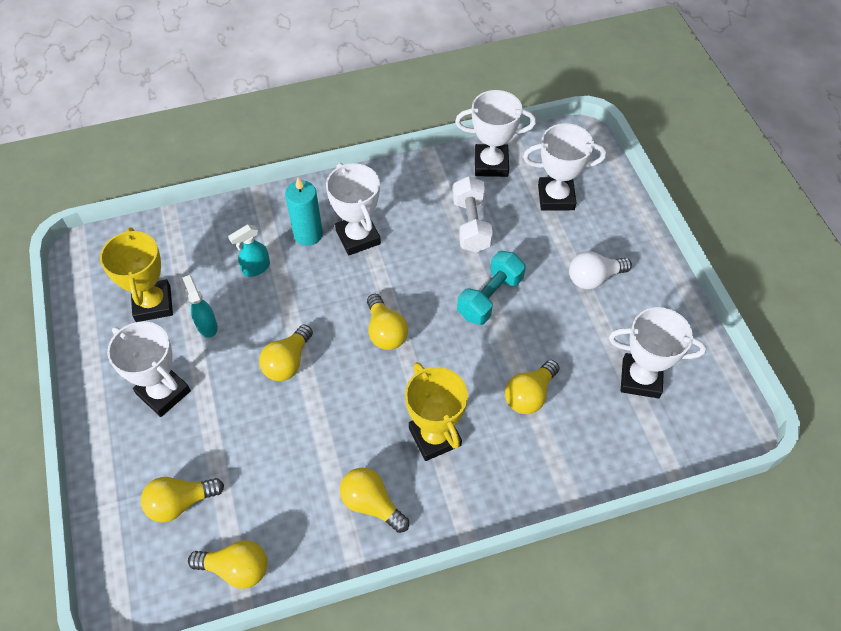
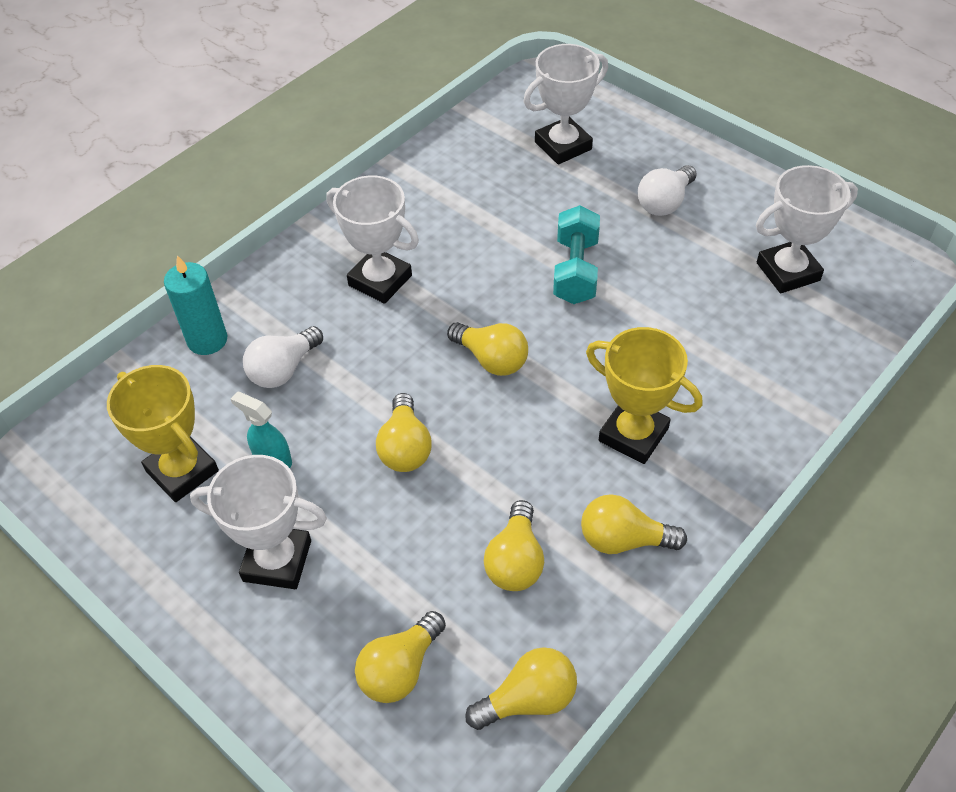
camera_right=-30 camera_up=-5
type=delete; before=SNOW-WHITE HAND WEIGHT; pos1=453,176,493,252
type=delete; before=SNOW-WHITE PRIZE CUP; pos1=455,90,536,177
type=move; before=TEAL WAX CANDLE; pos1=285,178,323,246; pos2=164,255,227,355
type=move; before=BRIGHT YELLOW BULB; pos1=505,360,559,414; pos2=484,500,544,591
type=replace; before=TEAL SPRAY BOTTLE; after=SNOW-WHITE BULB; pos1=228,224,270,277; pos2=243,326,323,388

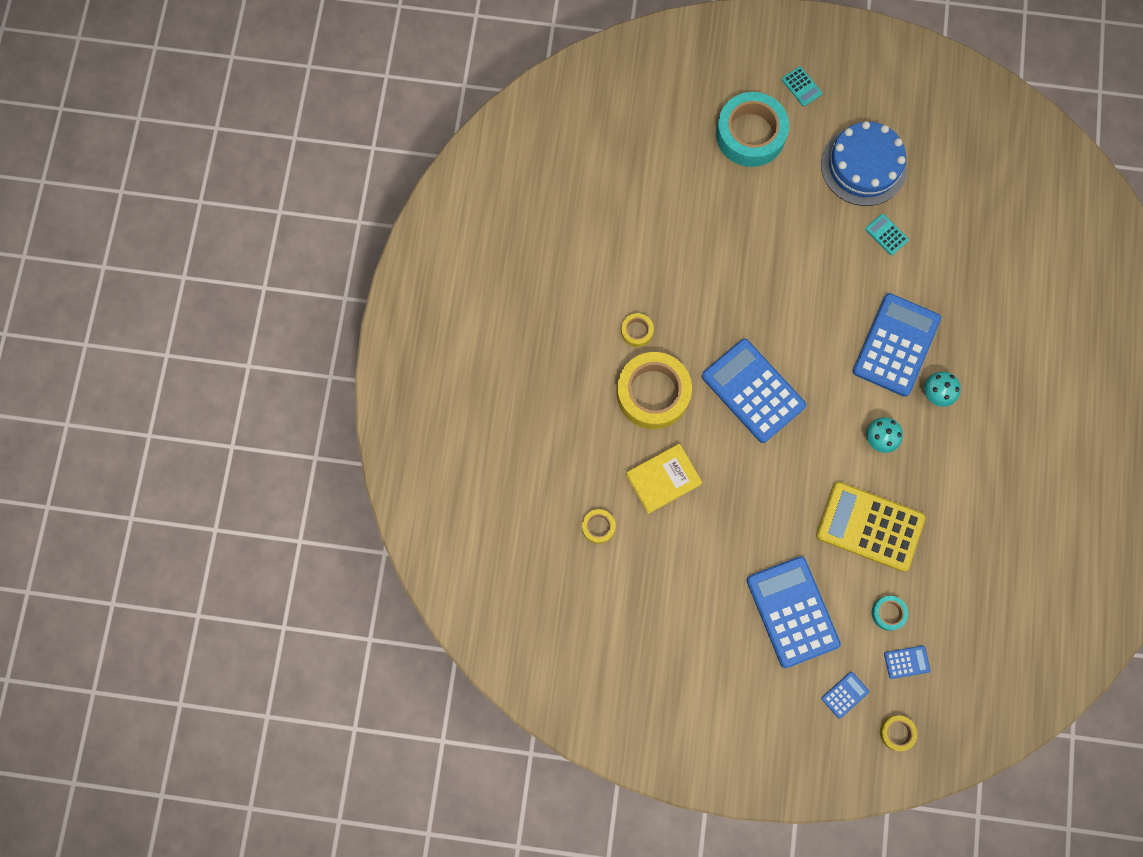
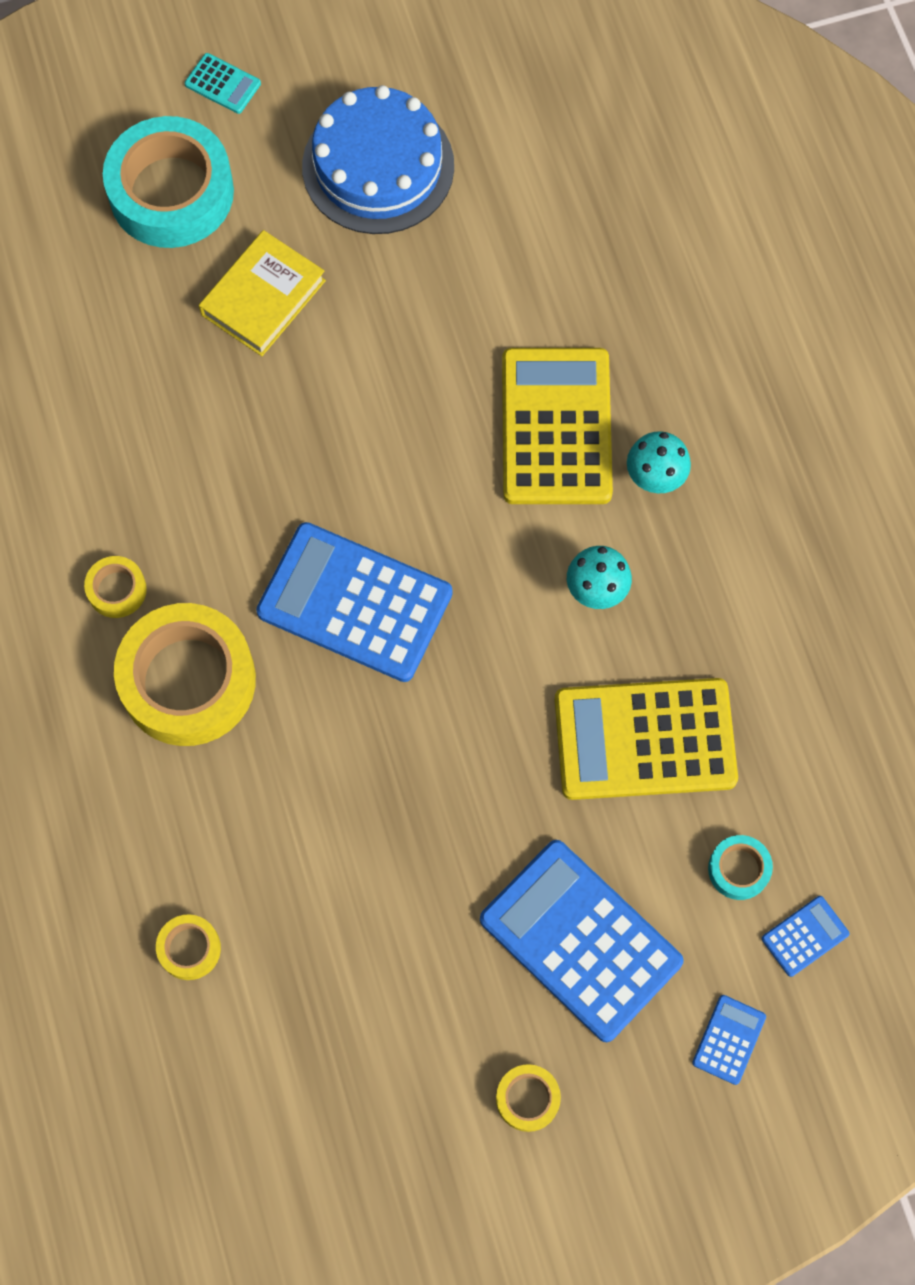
camera_right=-25 camera_up=-5
type=delete; before=TEAL ADDING MACHINE; pos1=865,214,909,255
type=move; before=BRIGHT YELLOW HARDCOVER; pos1=626,444,702,514; pos2=199,230,326,356
type=move; before=BRIGHT YELLOW TAPE; pos1=880,715,917,751; pos2=496,1064,561,1132
type=recolor; before=ROYAL BLUE ADDING MACHINE; after=BRIGHT YELLOW ADDING MACHINE; pos1=853,293,941,397; pos2=502,348,613,504

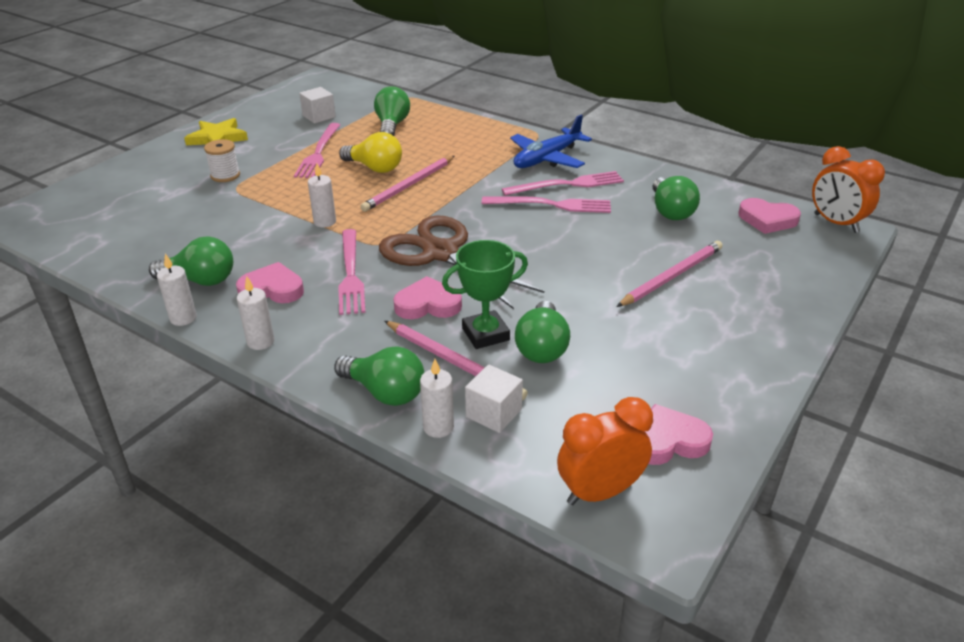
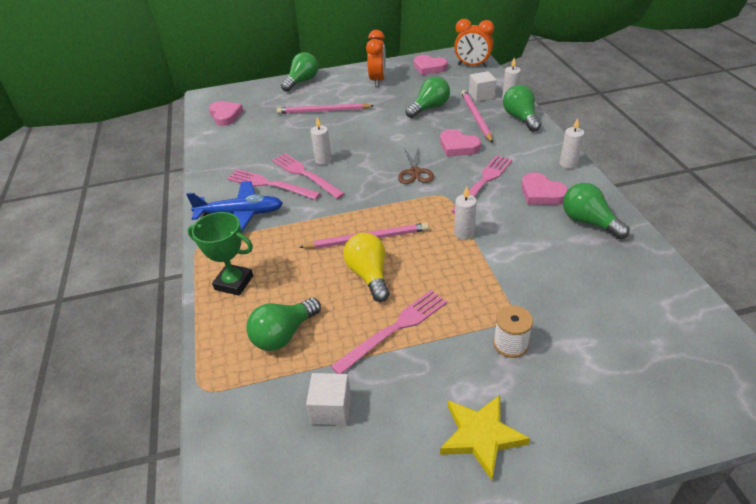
camera_right=-135 camera_up=5
type=move; before=SNOW-WHITE WAX CANDLE; pos1=157,254,197,326; pos2=311,117,332,165
type=move; before=EMERALD PRIZE CUP; pos1=442,240,528,349; pos2=188,212,253,296
type=move; before=EMERALD BULB; pos1=653,176,700,220; pos2=281,52,318,92
type=move; before=ORANGE ALARM CLOCK; pos1=812,146,885,233; pos2=366,30,386,87
type=resize; before=BROWN PAIR OF SCISSORS; pos1=379,215,544,309; pos2=398,146,434,184; scale=0.5

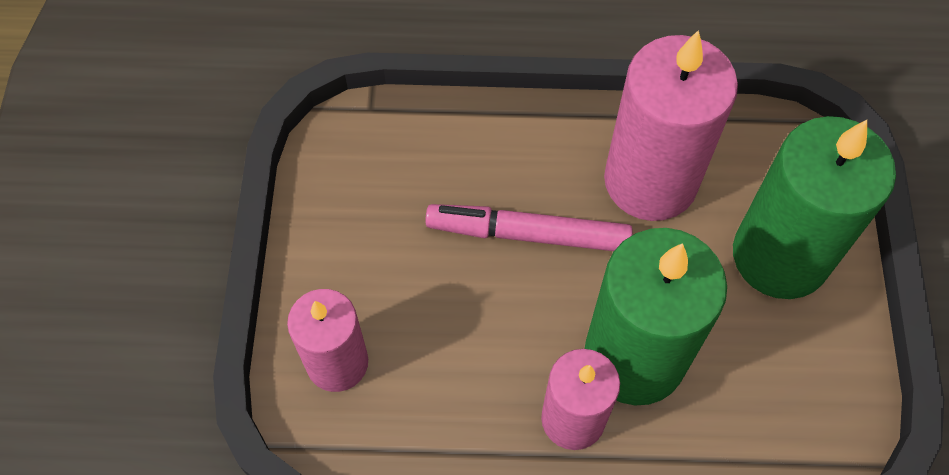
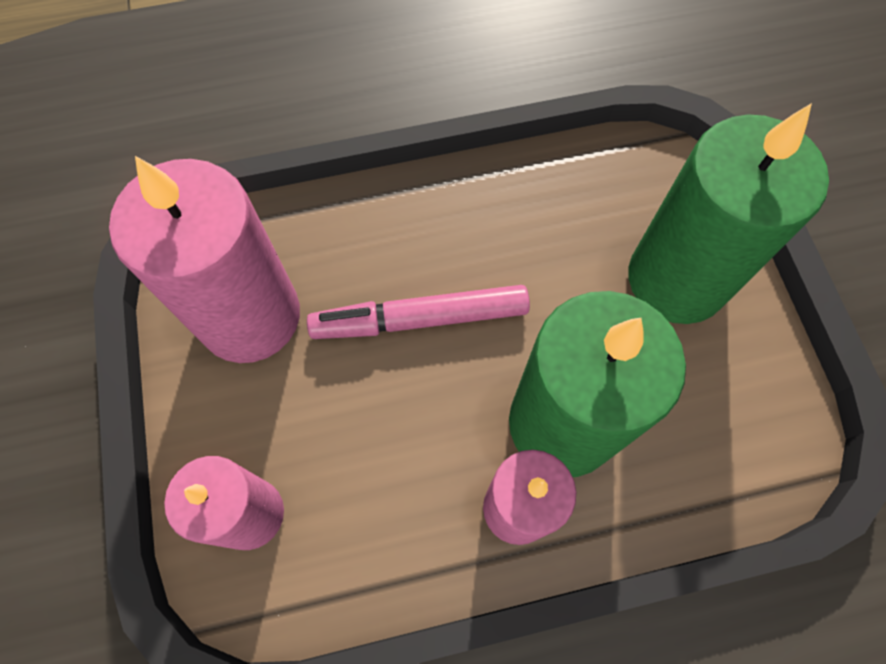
camera_right=-15 camera_up=5
type=move; before=ROSY WAX CANDLE; pos1=604,30,738,221; pos2=109,156,300,363

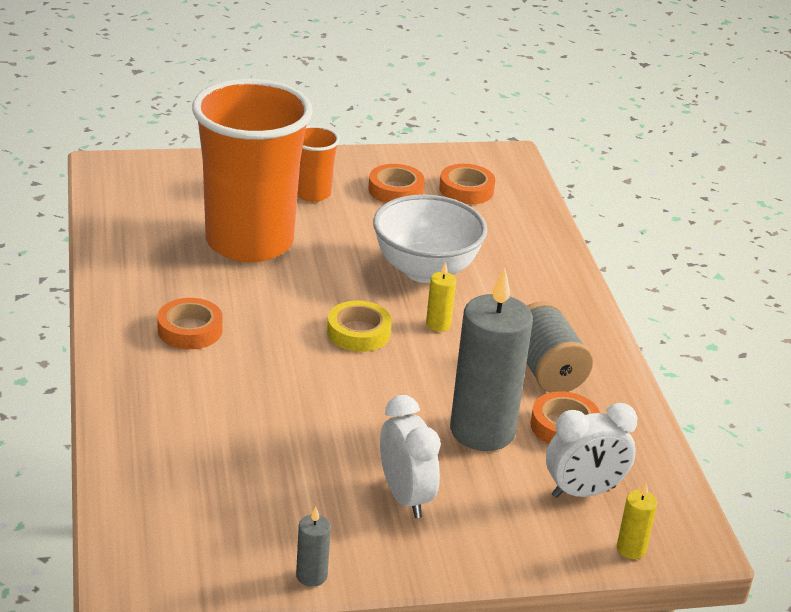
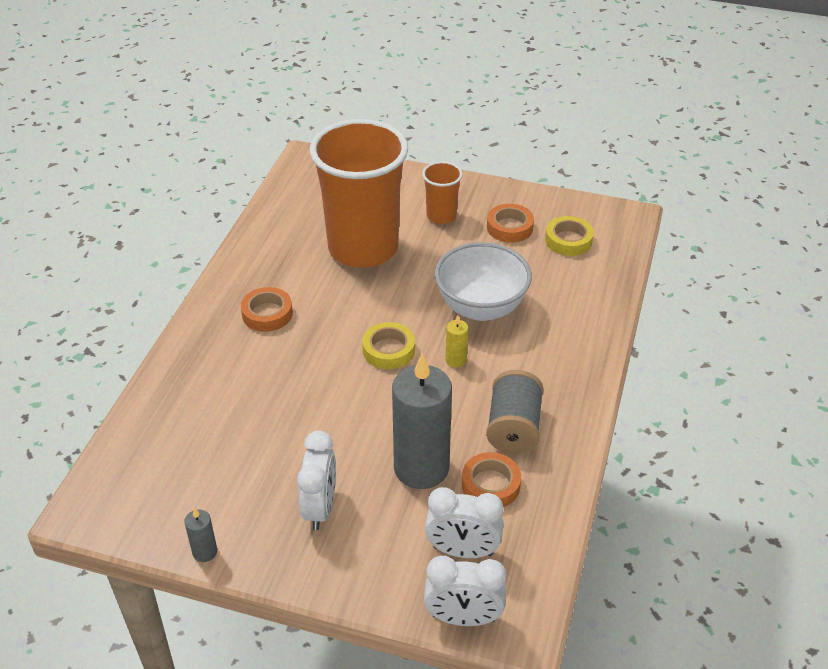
camera_right=30 camera_up=10
type=replace; before=BRIGHT YELLOW WAX CANDLE; after=SNOW-WHITE ALARM CLOCK; pos1=617,482,657,559; pos2=424,556,506,626
type=recolor; before=ORANGE TAPE; after=BRIGHT YELLOW TAPE; pos1=439,164,495,204; pos2=545,216,594,256

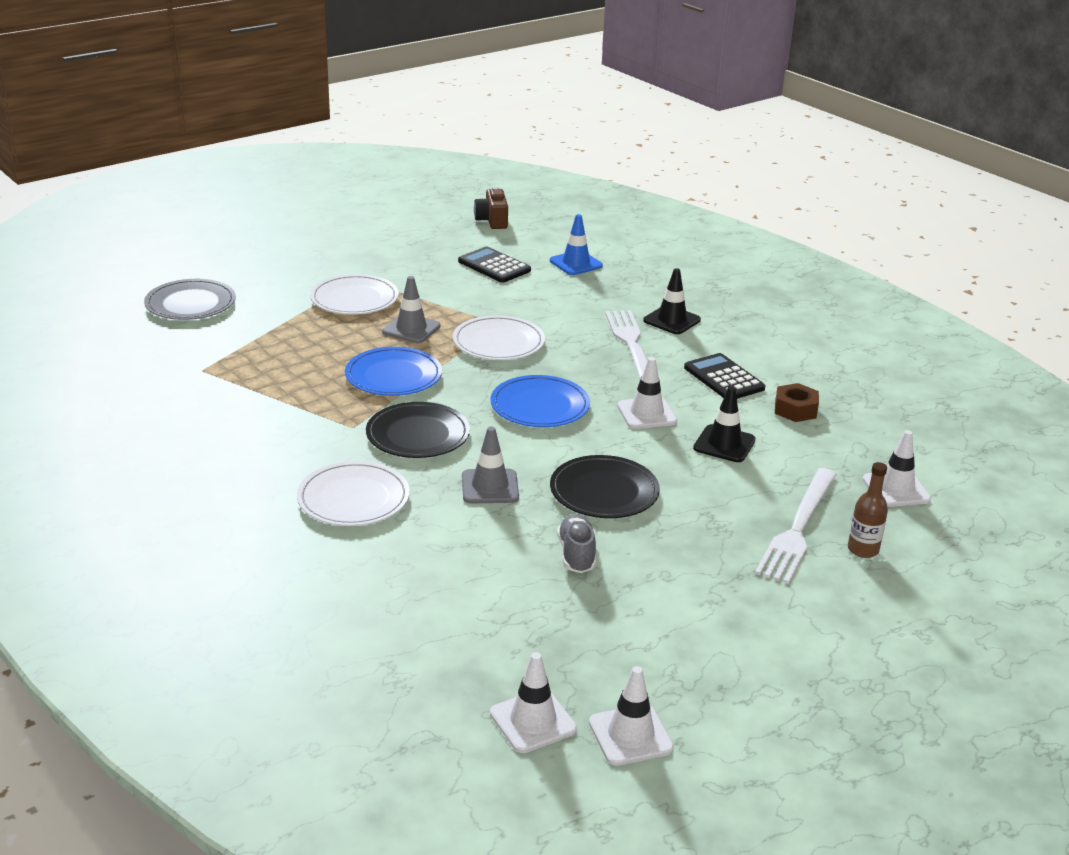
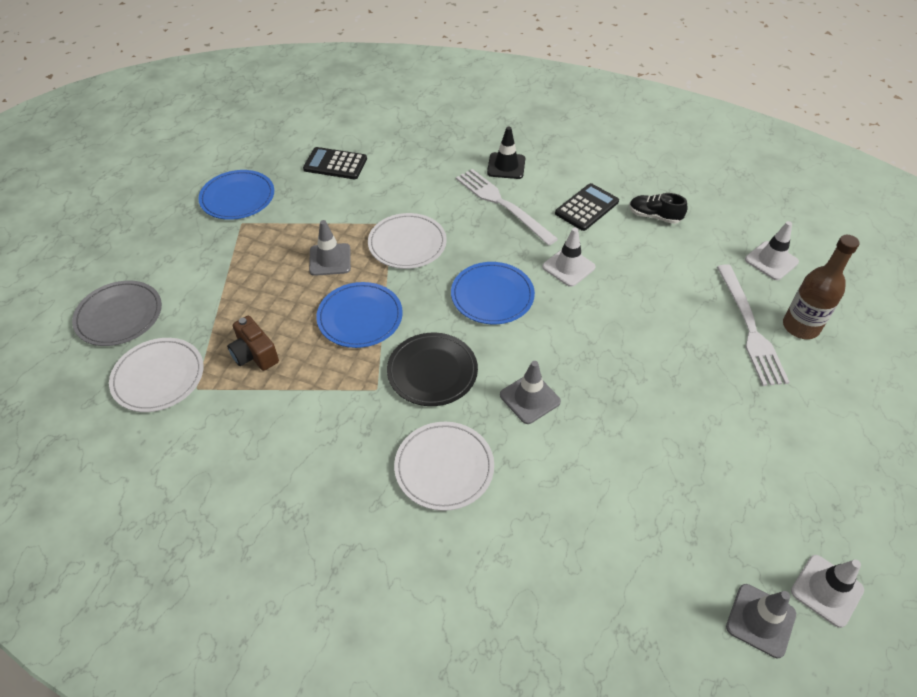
camera_right=-30 camera_up=20
type=delete; before=ROYAL BLUE ROAD CONE; pos1=550,214,603,275
type=delete; before=EBONY FLAT DISH; pos1=550,455,660,518
type=delete; before=GREY LACE-UP SHOE; pos1=557,514,596,573
type=delete; before=EBONY ROAD CONE; pos1=693,386,756,462
type=insert; after=ROYAL BLUE FLAT DISH; pos2=198,170,274,220
type=move; before=SNOW-WHITE FLAT DISH; pos1=310,274,399,315; pos2=109,338,204,412
type=move; before=BROWN COMPACT CAMERA; pos1=474,187,508,229; pos2=227,316,279,371
type=replace; before=BROWN NUT; after=EBONY LACE-UP SHOE; pos1=775,383,819,422; pos2=629,193,687,224
type=recolor; before=SNOW-WHITE ROAD CONE; after=GREY ROAD CONE; pos1=490,652,577,753; pos2=726,584,796,658
type=rotate; before=EBONY ADDING MACHINE; pos1=684,353,765,399; pos2=555,183,619,231; turn=105
type=resize; before=BROWN BOTTLE; pos1=848,462,888,558; pos2=783,235,859,339; scale=1.56

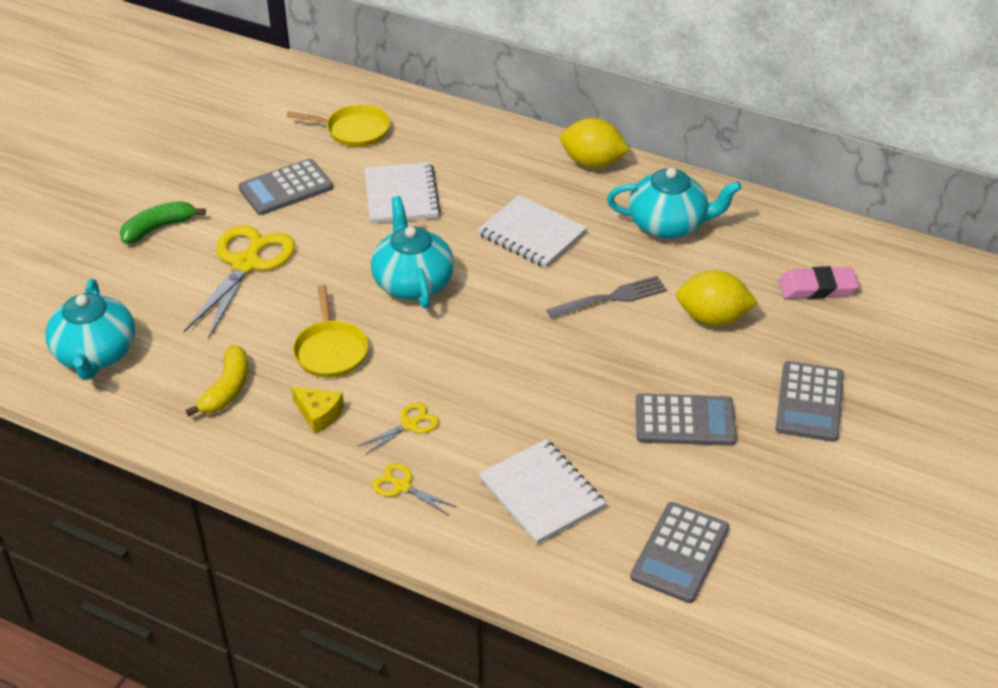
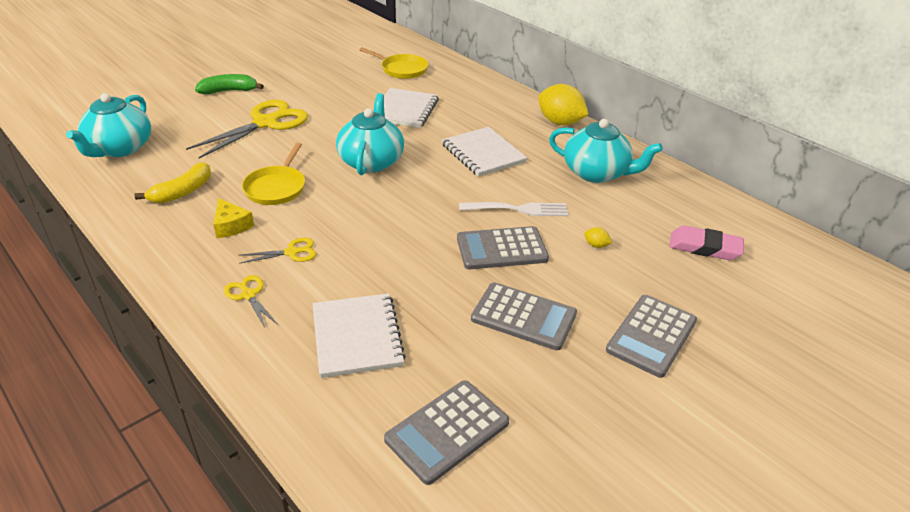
camera_right=20 camera_up=-5
type=move; before=GREY ADDING MACHINE; pos1=238,159,333,215; pos2=457,226,549,269
type=recolor; before=GREY DINNER FORK; after=SNOW-WHITE DINNER FORK; pos1=547,276,667,319; pos2=459,202,568,216
type=resize; before=BRIGHT YELLOW TOY LEMON; pos1=676,270,758,326; pos2=584,227,612,248; scale=0.4

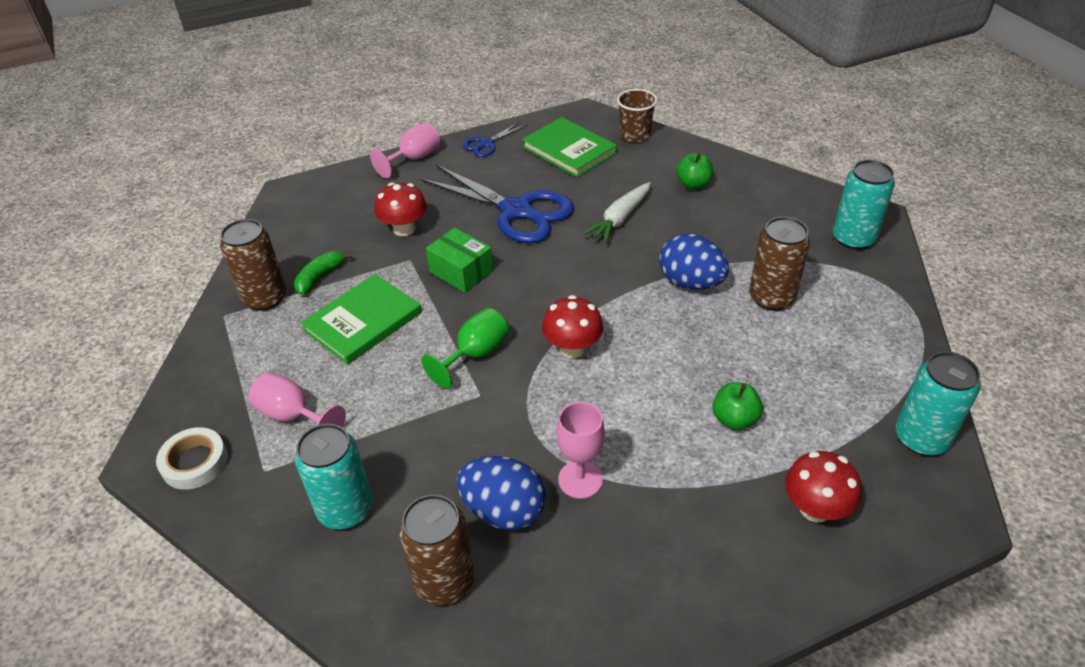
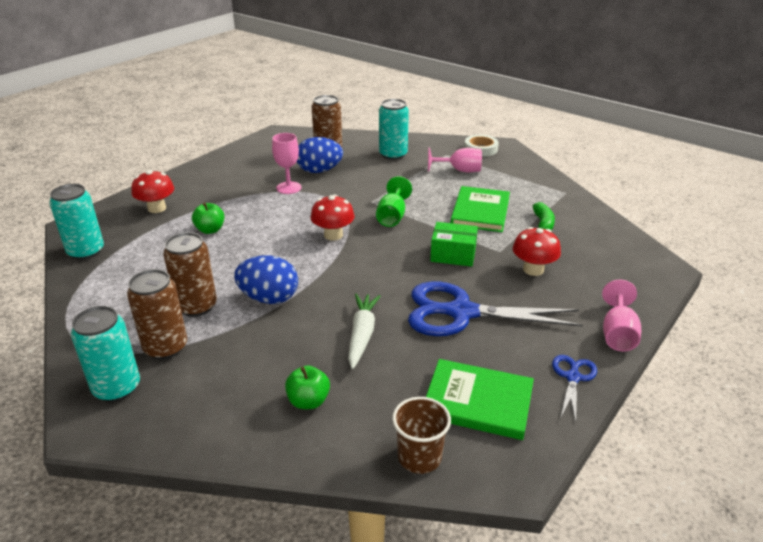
camera_right=150 camera_up=-10
type=move; before=BROWN CAN; pos1=220,219,286,311; pos2=127,269,187,359

